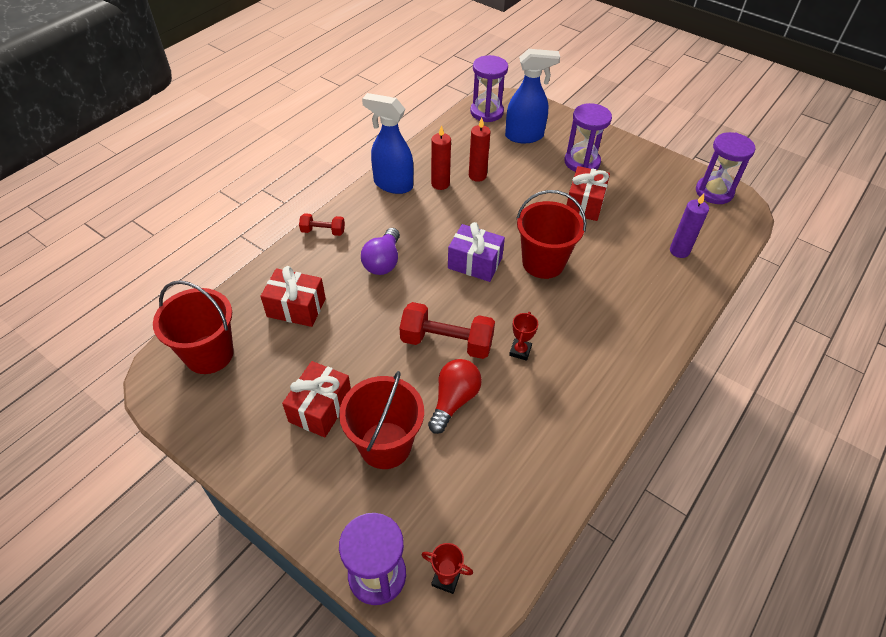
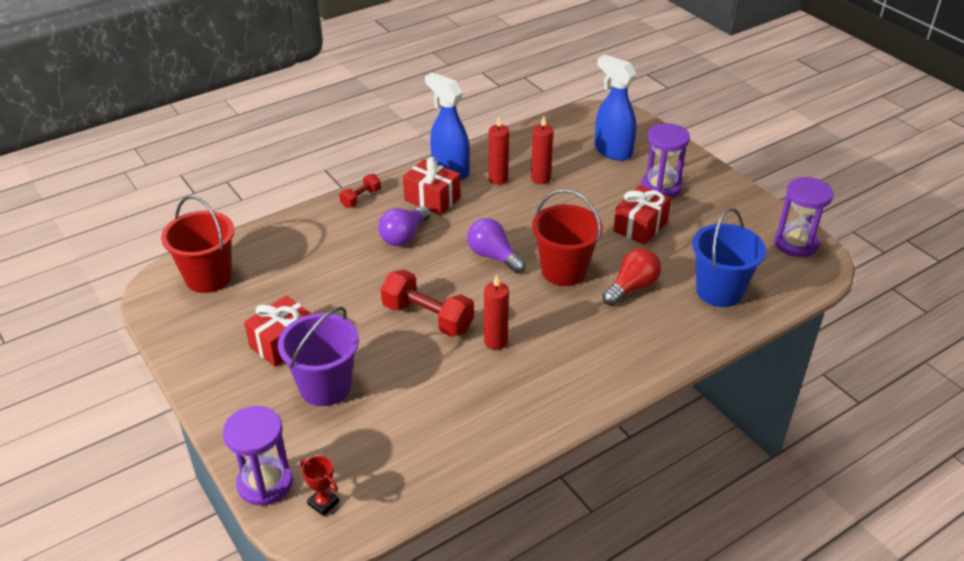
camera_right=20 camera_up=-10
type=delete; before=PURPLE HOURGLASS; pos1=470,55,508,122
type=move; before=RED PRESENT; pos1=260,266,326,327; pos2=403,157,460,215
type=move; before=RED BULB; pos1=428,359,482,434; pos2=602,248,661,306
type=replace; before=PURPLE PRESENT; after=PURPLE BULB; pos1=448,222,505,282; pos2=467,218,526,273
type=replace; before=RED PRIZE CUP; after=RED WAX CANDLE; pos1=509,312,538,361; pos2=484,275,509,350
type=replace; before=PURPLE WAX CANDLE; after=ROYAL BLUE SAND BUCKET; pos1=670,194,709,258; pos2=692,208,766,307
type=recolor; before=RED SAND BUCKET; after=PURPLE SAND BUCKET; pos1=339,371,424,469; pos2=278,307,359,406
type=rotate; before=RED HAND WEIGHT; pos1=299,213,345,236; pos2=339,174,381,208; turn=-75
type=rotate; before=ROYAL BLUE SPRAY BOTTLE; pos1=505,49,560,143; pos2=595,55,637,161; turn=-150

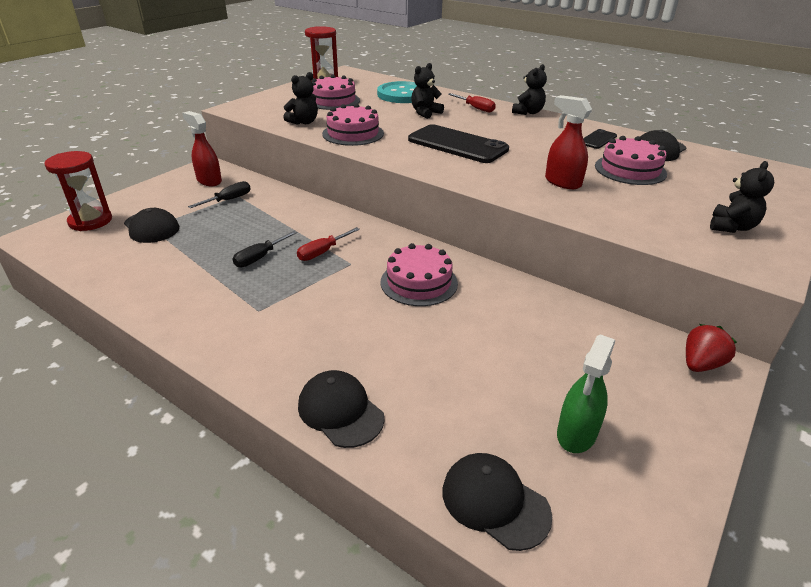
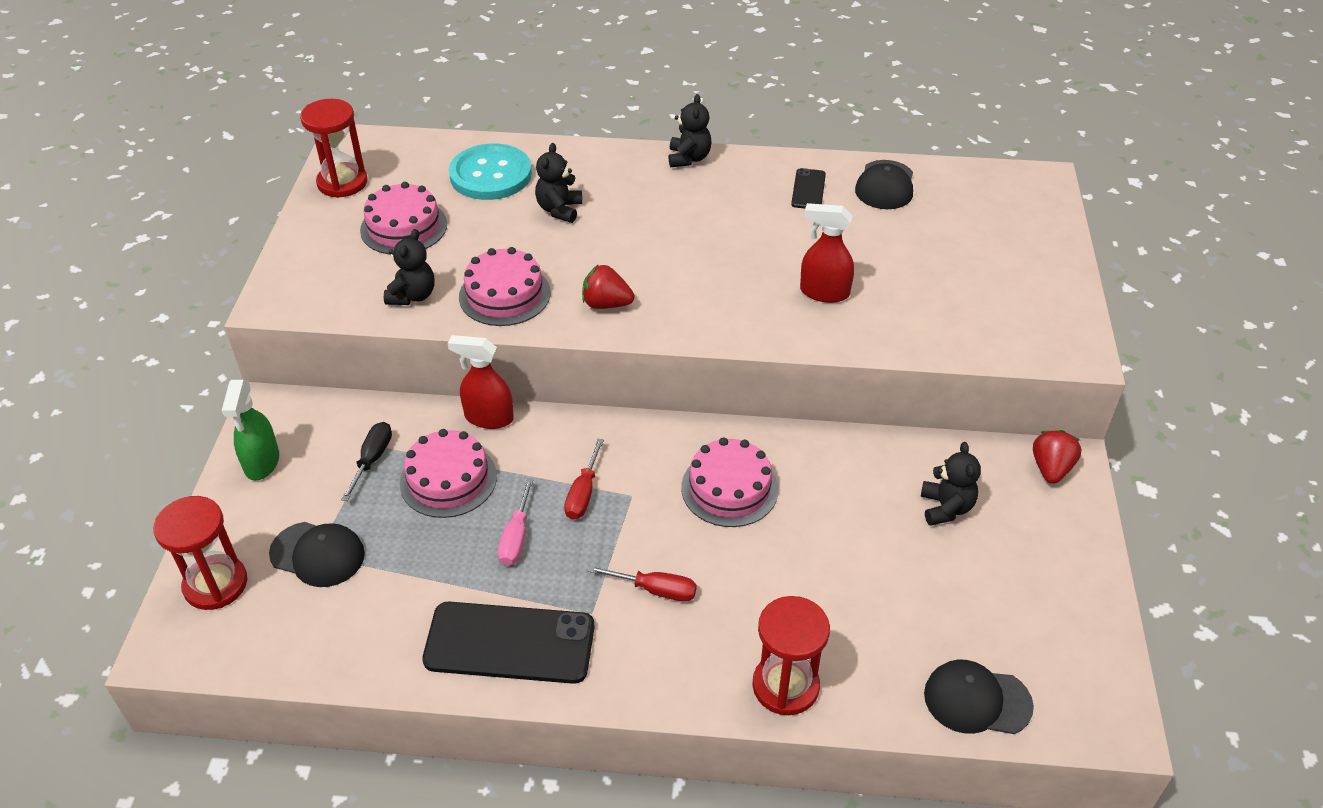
camera_right=-30 camera_up=10
type=insert; after=RED STRAWBERRY; pos2=582,264,635,309
type=move; before=RED SPRAY BOTTLE; pos1=182,111,222,186; pos2=448,335,514,429
type=move; before=EBONY PHONE; pos1=408,124,509,163; pos2=422,602,595,684
type=move; before=RED FLAT SCREWDRIVER; pos1=448,93,496,113; pos2=588,566,697,602
type=move; before=EMERALD SPRAY BOTTLE; pos1=557,334,615,453; pos2=222,380,279,481
type=move; before=ROSY LAYER CAKE; pos1=595,136,667,185; pos2=400,429,497,518
type=move; before=EBONY TEDDY; pos1=710,161,774,233; pos2=921,442,981,526
type=replace; before=EBONY CAP; after=RED HOURGLASS; pos1=298,370,384,448; pos2=752,596,830,715
type=recolor; before=EBONY FLAT SCREWDRIVER; after=ROSY FLAT SCREWDRIVER; pos1=233,231,297,267; pos2=498,478,533,566

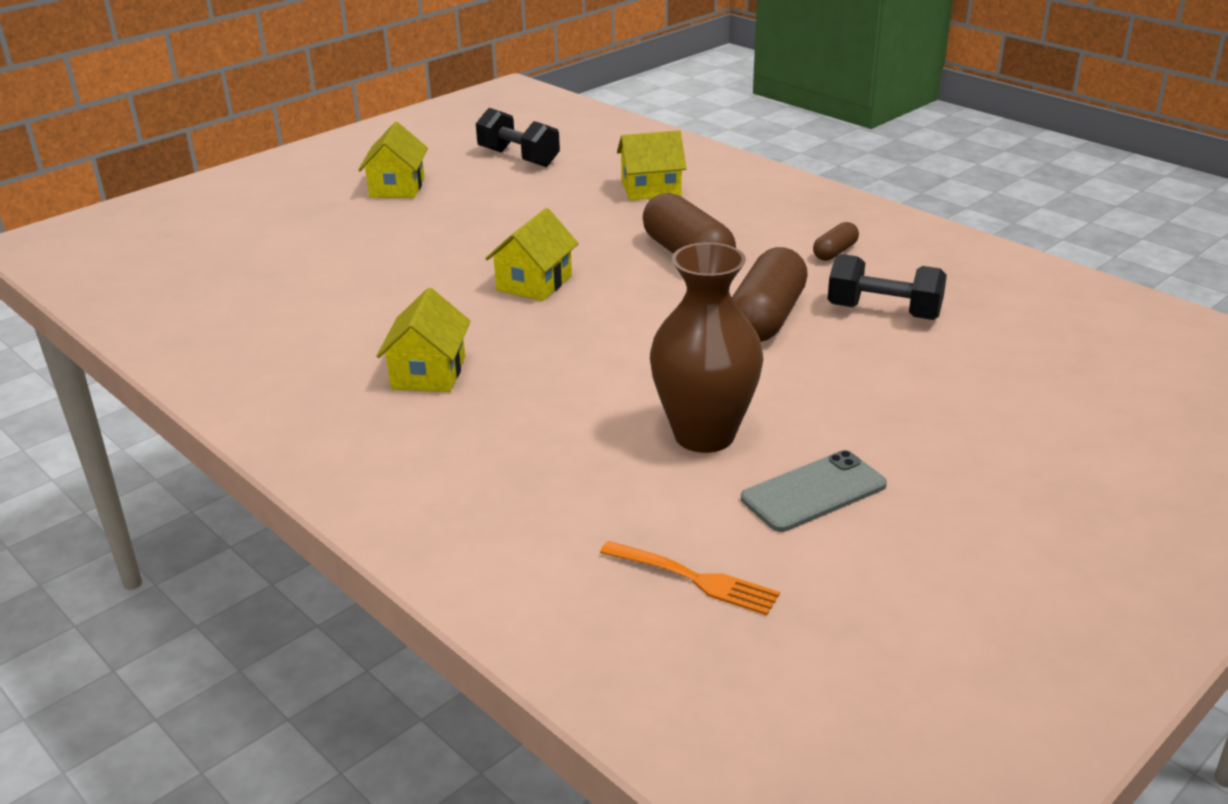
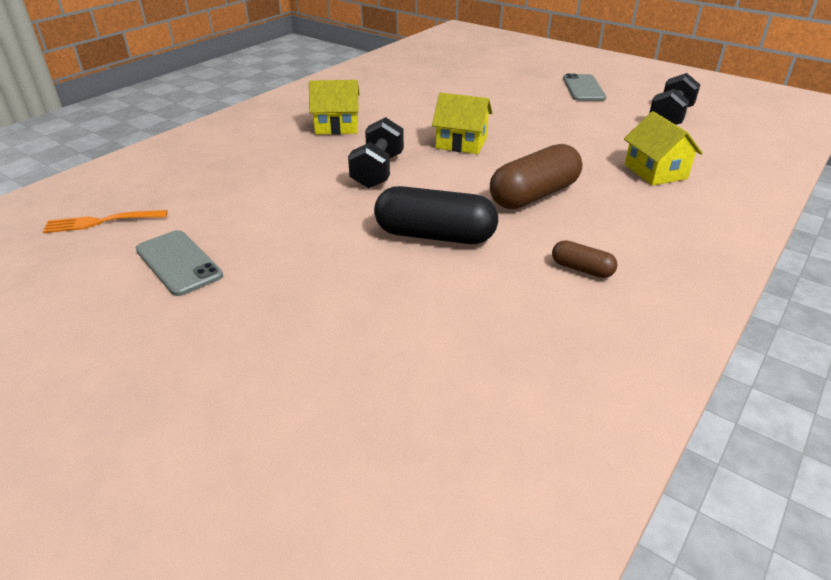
camera_right=80 camera_up=5
type=delete; before=BROWN VASE; pos1=650,242,763,453
type=move; before=EBONY HAND WEIGHT; pos1=828,254,947,320; pos2=348,117,404,189
type=replace; before=BRIGHT YELLOW TOY HOUSE; after=GREY PHONE; pos1=358,122,428,198; pos2=563,73,606,101
type=recolor; before=BROWN PILL SHAPE; after=EBONY PILL SHAPE; pos1=732,247,808,342; pos2=374,186,498,244
type=rotate; before=ORANGE DINNER FORK; pos1=600,541,780,615; pos2=43,210,167,233; turn=60

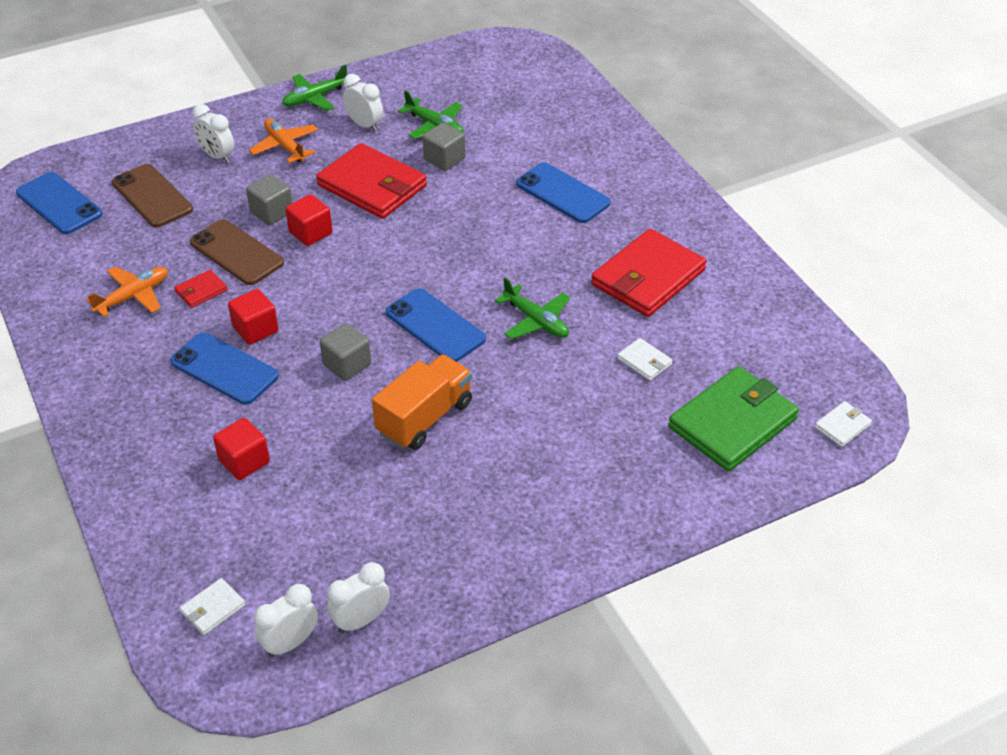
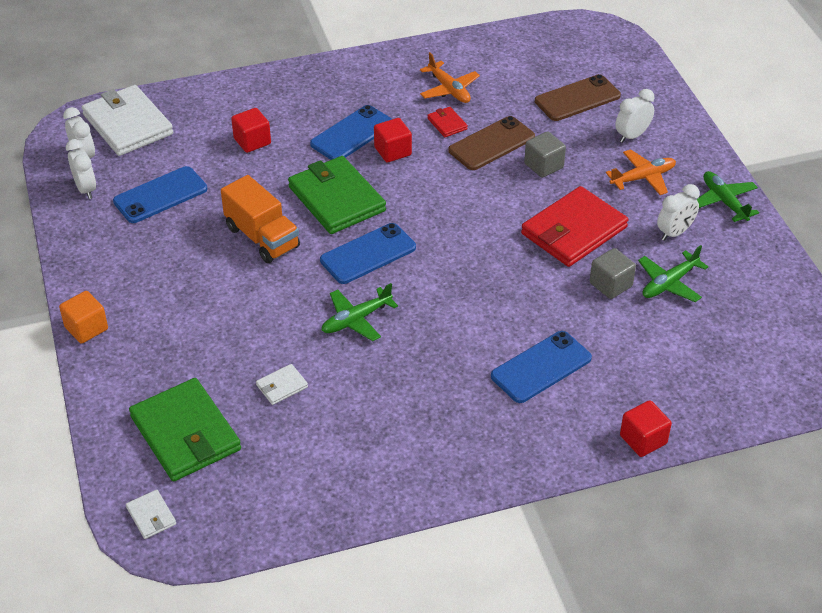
camera_right=100 camera_up=0
type=delete; before=RED BILLFOLD; pos1=591,229,707,317
type=insert; after=ORANGE BLOCK; pos2=59,291,108,344
type=move; before=ROYAL BLUE PHONE; pos1=16,172,102,234; pos2=113,166,207,223
type=move; before=RED BLOCK; pos1=285,194,333,246; pos2=620,400,672,457
type=replace; before=GREY BLOCK; after=EMERALD BILLFOLD; pos1=320,323,371,381; pos2=288,156,386,234
type=resize; before=SNOW-WHITE BILLFOLD; pos1=180,578,246,635; pos2=82,85,173,156; scale=2.29

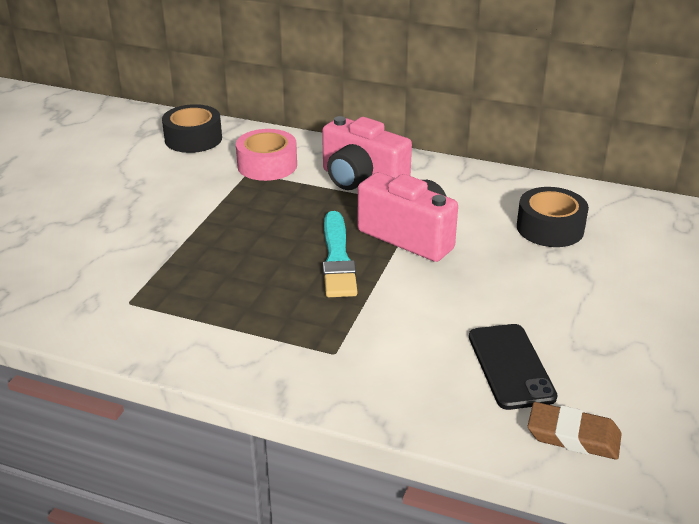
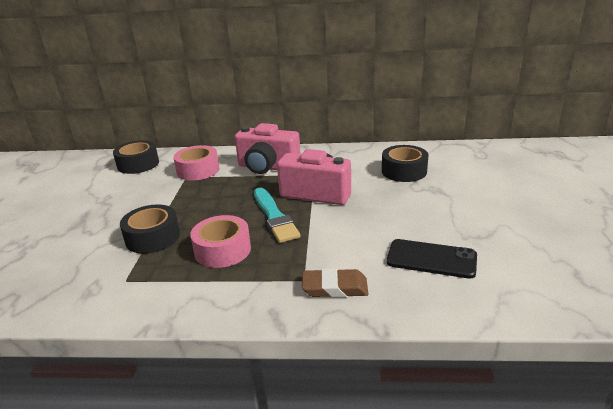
camera_right=-15 camera_up=-5
type=insert; after=EBONY TAPE; pos2=120,204,180,254
type=insert; after=ROSY TAPE; pos2=190,215,251,268
type=move; before=BROWN ERASER; pos1=528,402,622,460; pos2=302,268,368,298
type=rotate; before=EBONY PHONE; pos1=469,324,558,410; pos2=387,239,477,279; turn=-45

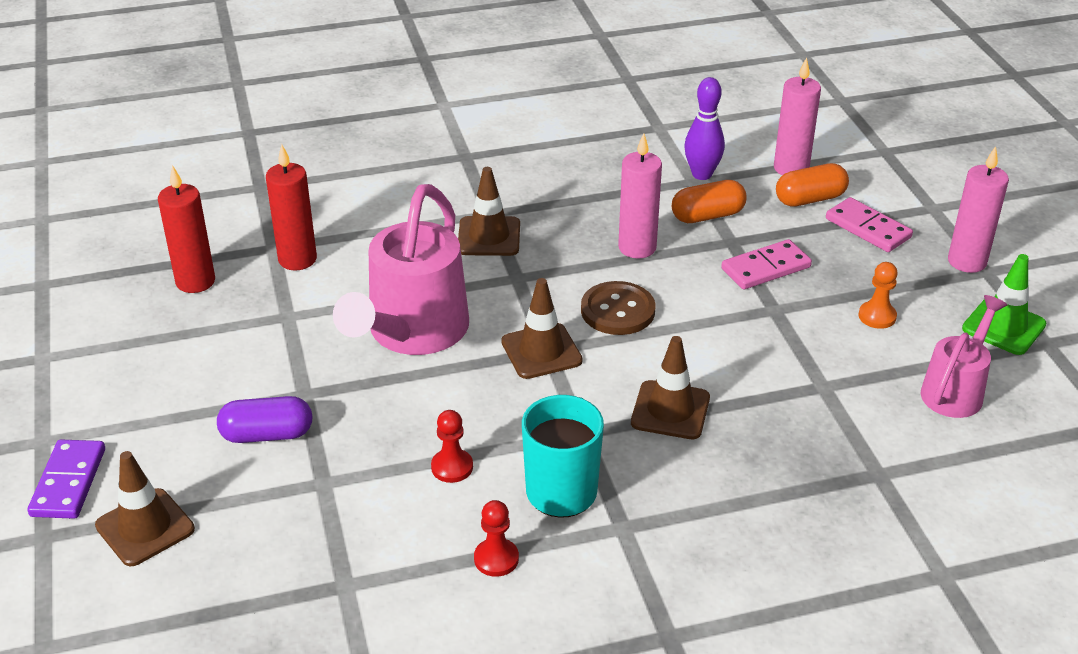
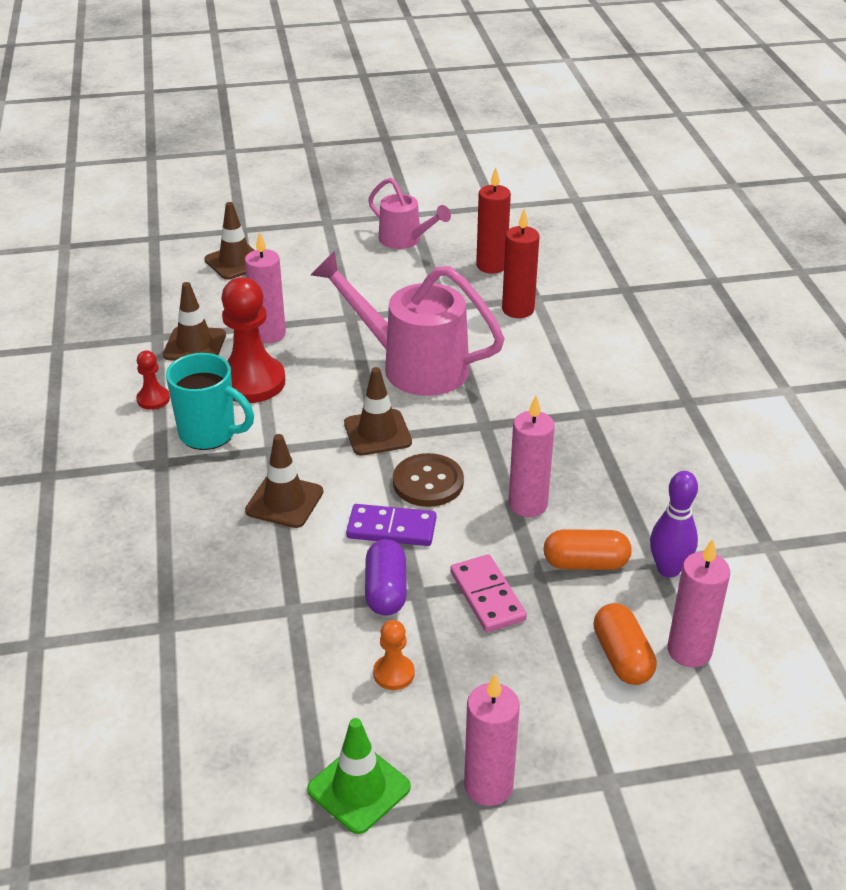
camera_right=95 camera_up=0
type=delete; before=ROSY DOMINO; pos1=826,197,913,252
type=insert; after=ROSY WAX CANDLE; pos2=245,232,286,343
type=move; before=PURPLE DOMINO; pos1=27,439,105,519; pos2=346,504,436,546
type=move; before=PURPLE PILL SHAPE; pos1=217,396,312,443; pos2=365,539,407,616
type=move; before=BROWN ROAD CONE; pos1=458,167,520,256; pos2=163,282,226,361
type=move; before=ROSY WATERING CAN; pos1=921,295,1007,418; pos2=368,178,451,249
type=rotate; before=ORANGE PILL SHAPE; pos1=672,180,747,223; pos2=544,529,631,570; turn=-75
type=resize; before=RED PAWN; pos1=431,410,473,483; pos2=221,277,285,403; scale=2.1

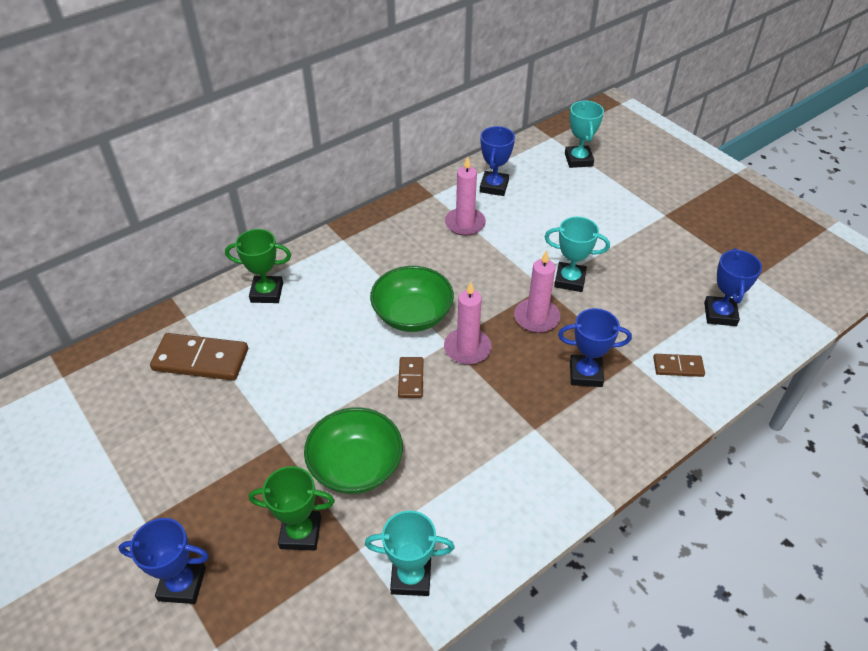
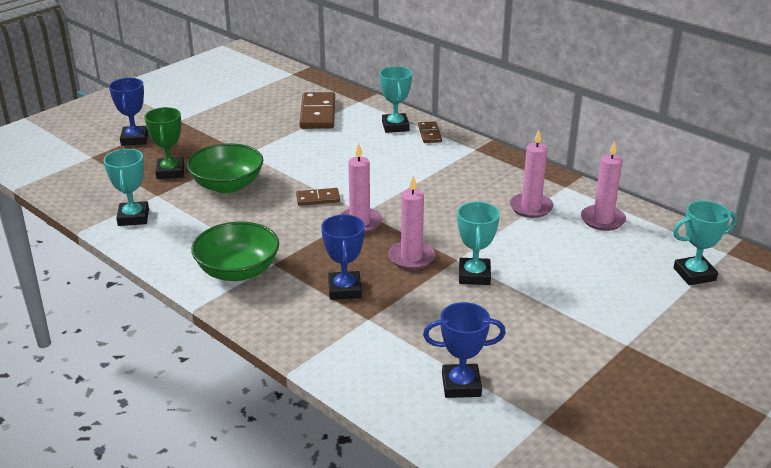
camera_right=80 camera_up=-15
type=move; before=EMERALD DEEP DISH; pos1=370,266,454,332; pos2=191,221,279,281
type=move; before=BROWN DOMINO; pos1=653,354,705,377; pos2=418,121,442,143
type=replace; before=ROYAL BLUE PRIZE CUP; after=ROSY WAX CANDLE; pos1=480,126,515,196; pos2=581,141,626,231
type=recolor; before=EMERALD PRIZE CUP; after=TEAL PRIZE CUP; pos1=225,229,291,303; pos2=380,66,412,133

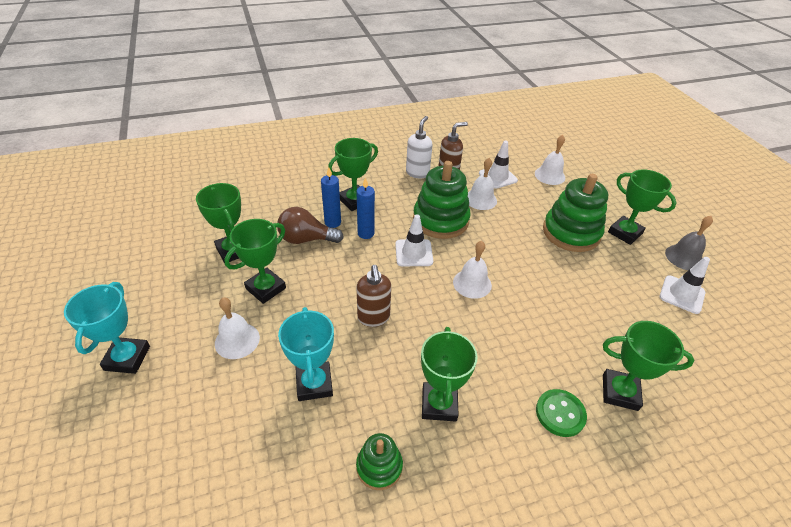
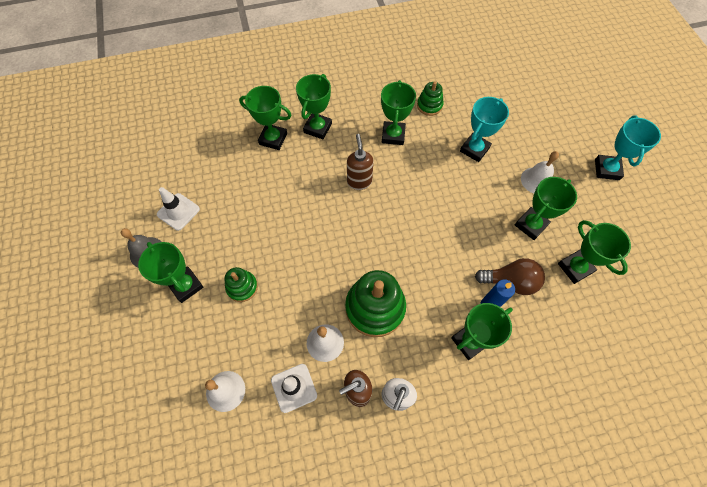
camera_right=-175 camera_up=20
type=delete; before=ROYAL BLUE WAX CANDLE; pos1=356,178,375,239
type=delete; before=SNOW-WHITE ROAD CONE; pos1=395,214,433,266
type=delete; before=SNOW-WHITE HAND BELL; pos1=453,241,492,299
type=move; before=BROWN SOAP PUMP; pos1=357,265,391,327; pos2=347,134,373,190
type=replace; before=EMERALD SHIRT BUTTON; after=EMERALD PRIZE CUP; pos1=536,389,587,437; pos2=296,74,332,139
type=rotate; before=TEAL PRIZE CUP; pos1=278,307,334,401; pos2=460,97,509,162; turn=45
type=resize; before=EMERALD STACKING TOY; pos1=543,174,608,252; pos2=224,267,258,302; scale=0.54

